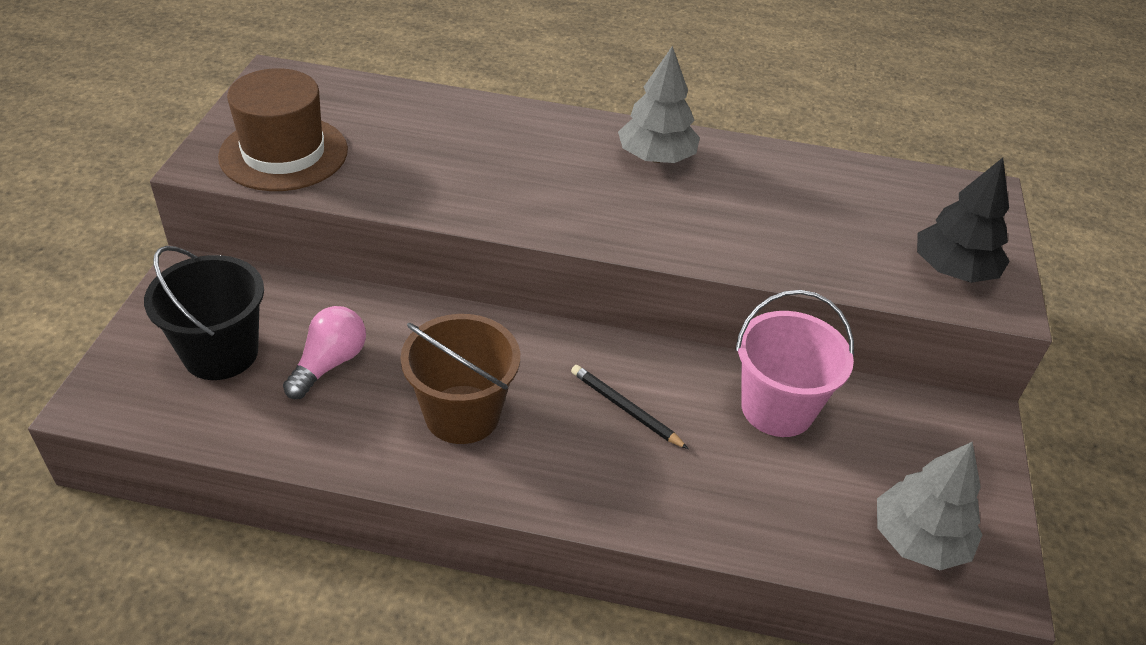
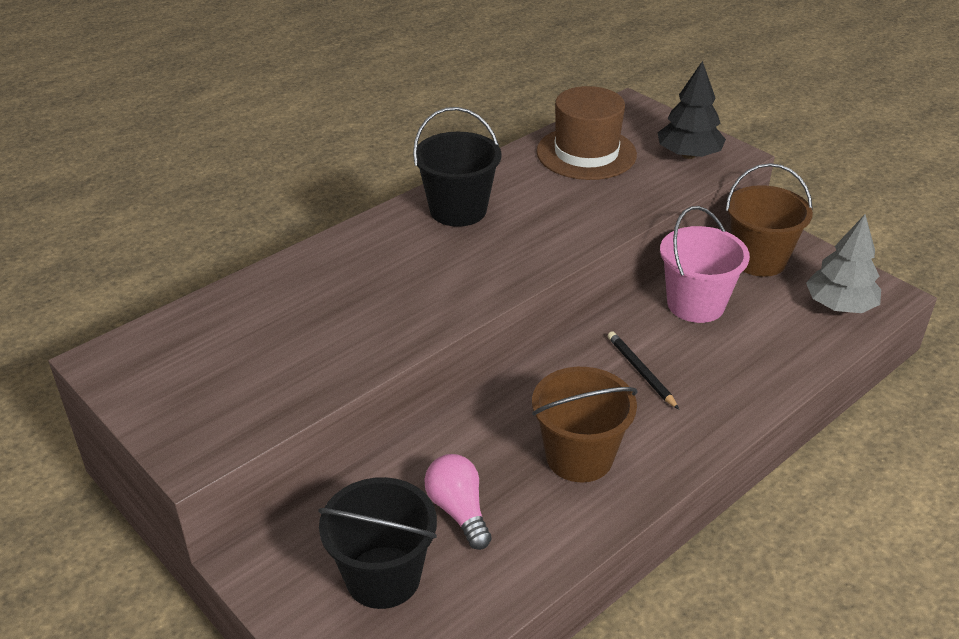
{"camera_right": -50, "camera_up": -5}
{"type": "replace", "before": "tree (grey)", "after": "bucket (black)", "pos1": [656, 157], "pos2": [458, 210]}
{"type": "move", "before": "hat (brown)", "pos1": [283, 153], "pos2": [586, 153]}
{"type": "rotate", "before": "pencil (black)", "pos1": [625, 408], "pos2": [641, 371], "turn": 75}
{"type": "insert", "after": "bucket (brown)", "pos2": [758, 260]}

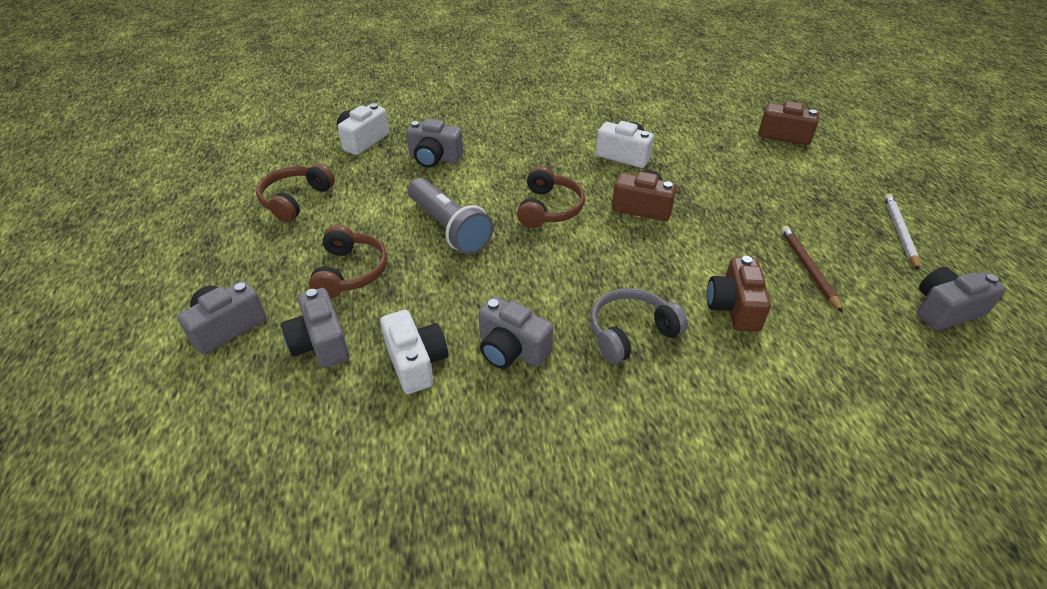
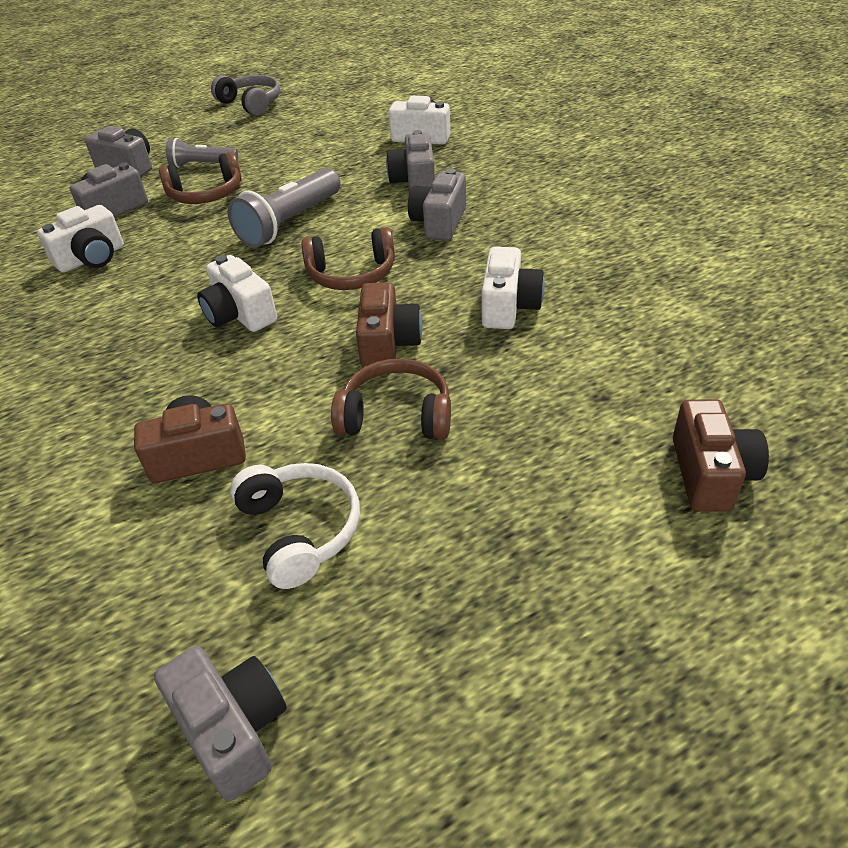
{"camera_right": 75, "camera_up": 0}
{"type": "insert", "after": "flashlight (grey)", "pos2": [202, 165]}
{"type": "insert", "after": "camera (white)", "pos2": [240, 314]}
{"type": "move", "before": "headphones (grey)", "pos1": [630, 332], "pos2": [251, 104]}
{"type": "replace", "before": "pencil (brown)", "after": "headphones (white)", "pos1": [808, 269], "pos2": [300, 530]}
{"type": "move", "before": "headphones (brown)", "pos1": [295, 200], "pos2": [396, 415]}
{"type": "move", "before": "camera (grey)", "pos1": [511, 349], "pos2": [439, 222]}
{"type": "delete", "before": "pencil (white)", "pos1": [899, 232]}

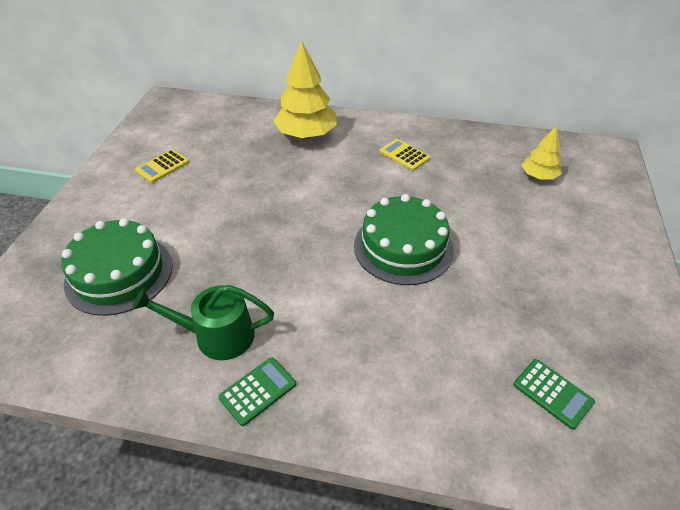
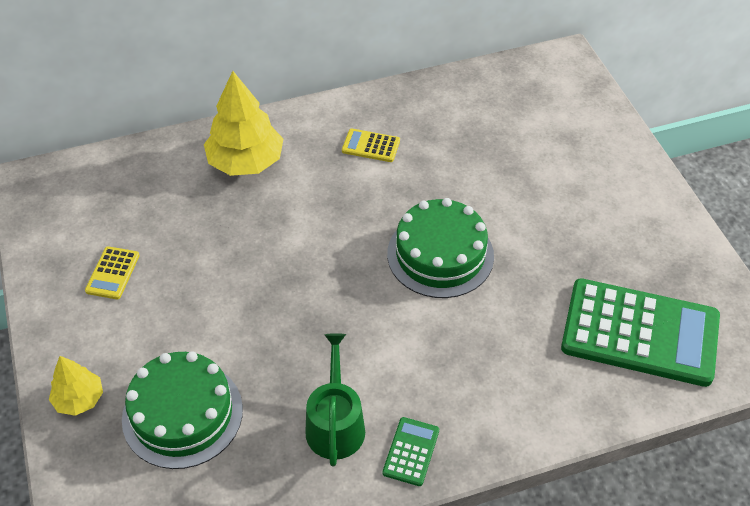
{"camera_right": -30, "camera_up": 5}
{"type": "move", "before": "tree (yellow)", "pos1": [538, 176], "pos2": [79, 399]}
{"type": "rotate", "before": "watering can (green)", "pos1": [217, 336], "pos2": [335, 424], "turn": 120}
{"type": "resize", "before": "calculator (green)", "pos1": [552, 393], "pos2": [640, 333], "scale": 2.39}

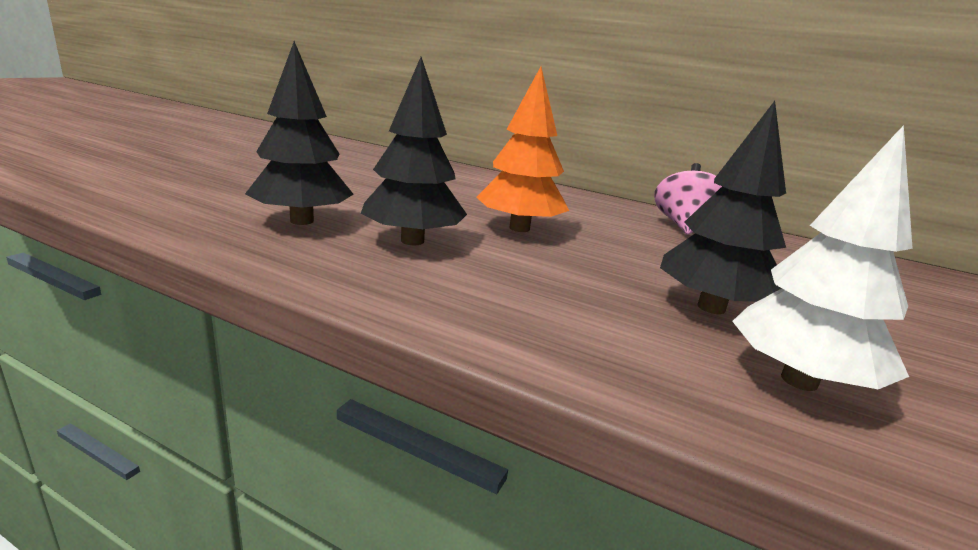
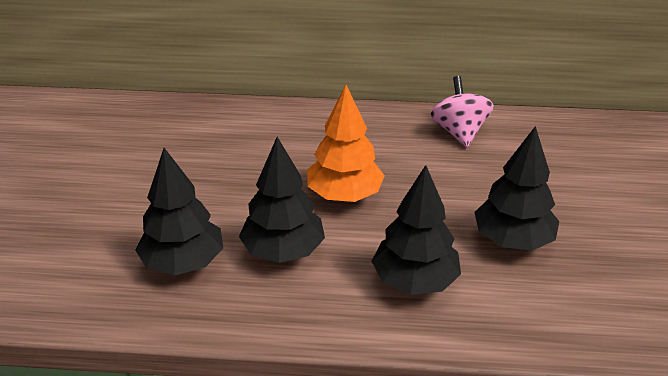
{"camera_right": -20, "camera_up": 15}
{"type": "insert", "after": "tree (black)", "pos2": [414, 281]}
{"type": "delete", "before": "tree (white)", "pos1": [799, 380]}

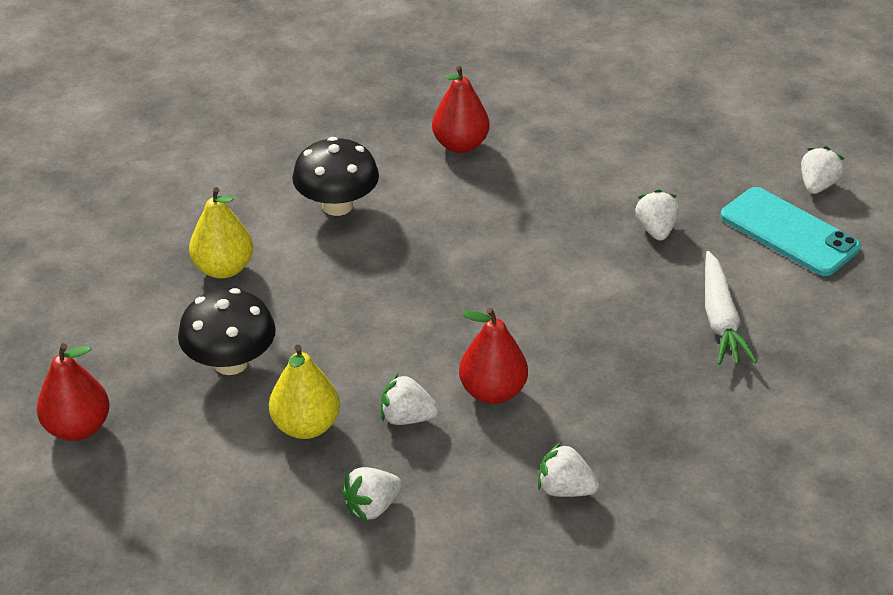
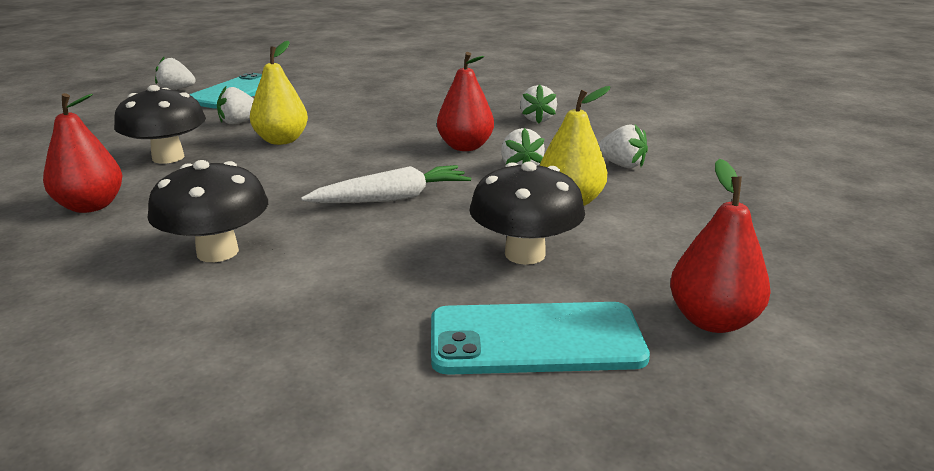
{"camera_right": -110, "camera_up": -15}
{"type": "insert", "after": "mushroom (black)", "pos2": [168, 157]}
{"type": "move", "before": "pear (yellow)", "pos1": [223, 268], "pos2": [282, 140]}
{"type": "move", "before": "carrot (white)", "pos1": [720, 319], "pos2": [392, 198]}
{"type": "insert", "after": "phone (turquoise)", "pos2": [535, 339]}

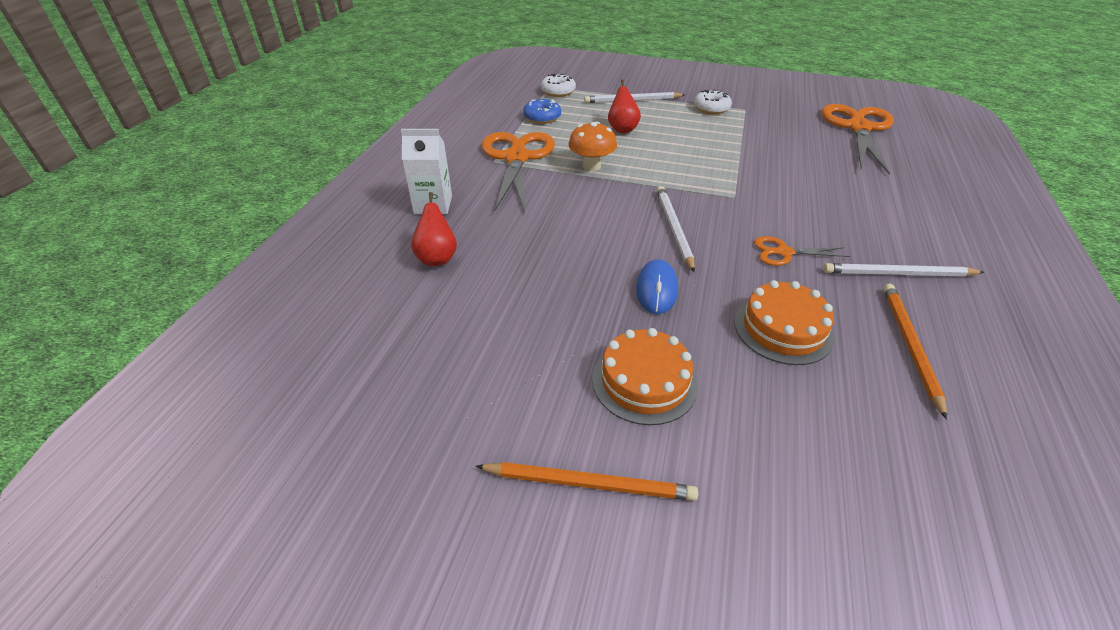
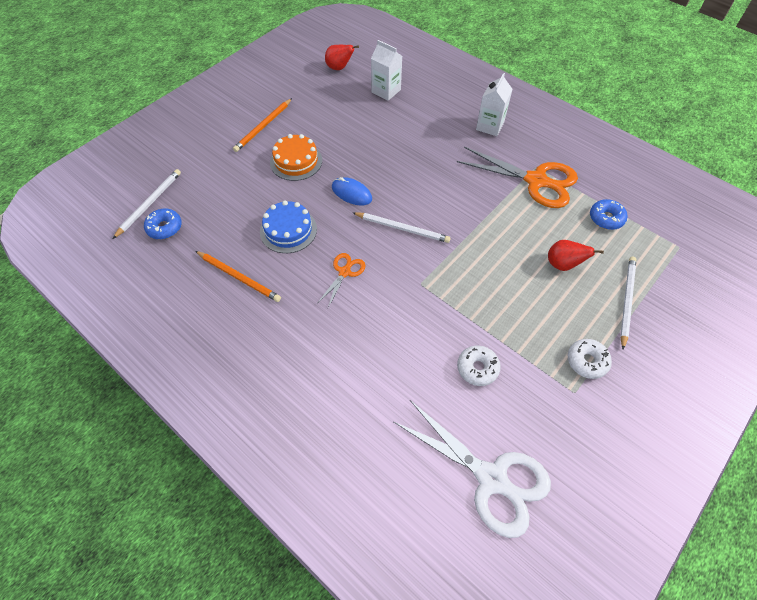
{"camera_right": 115, "camera_up": 15}
{"type": "move", "before": "pencil (white)", "pos1": [898, 274], "pos2": [150, 203]}
{"type": "insert", "after": "donut (blue)", "pos2": [164, 228]}
{"type": "recolor", "before": "cake (orange)", "after": "cake (blue)", "pos1": [783, 329], "pos2": [288, 230]}
{"type": "move", "before": "pear (red)", "pos1": [437, 258], "pos2": [339, 68]}
{"type": "insert", "after": "carton (white)", "pos2": [386, 91]}
{"type": "recolor", "before": "scissors (orange)", "after": "scissors (white)", "pos1": [858, 128], "pos2": [491, 478]}
{"type": "move", "before": "donut (white)", "pos1": [558, 91], "pos2": [477, 368]}
{"type": "delete", "before": "mushroom (orange)", "pos1": [591, 166]}

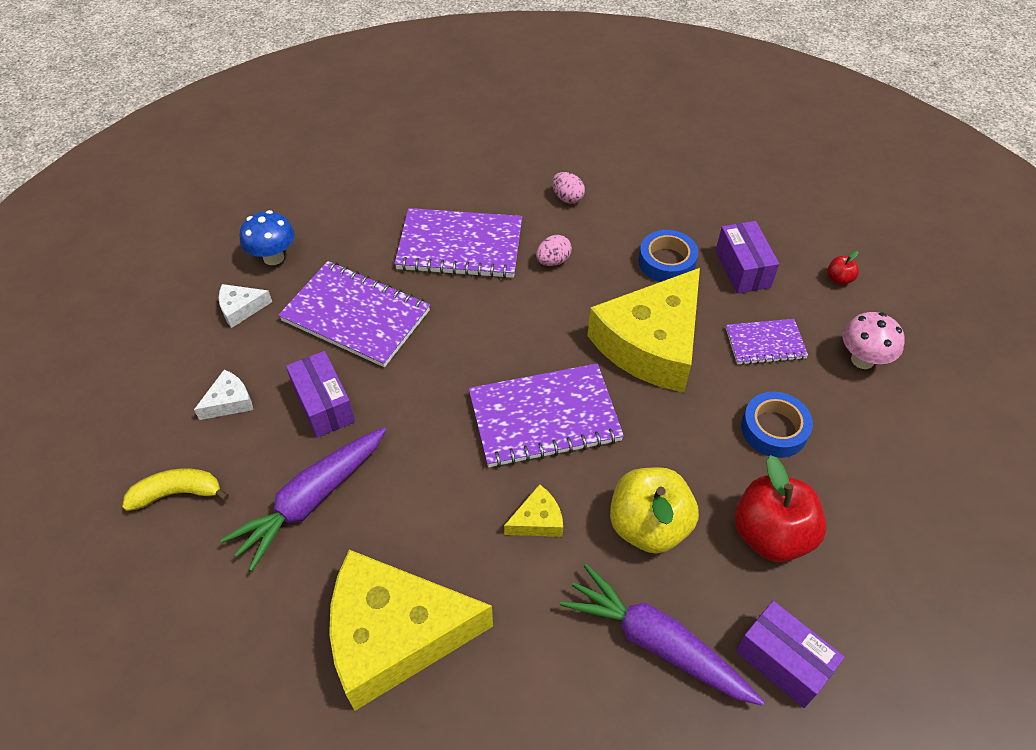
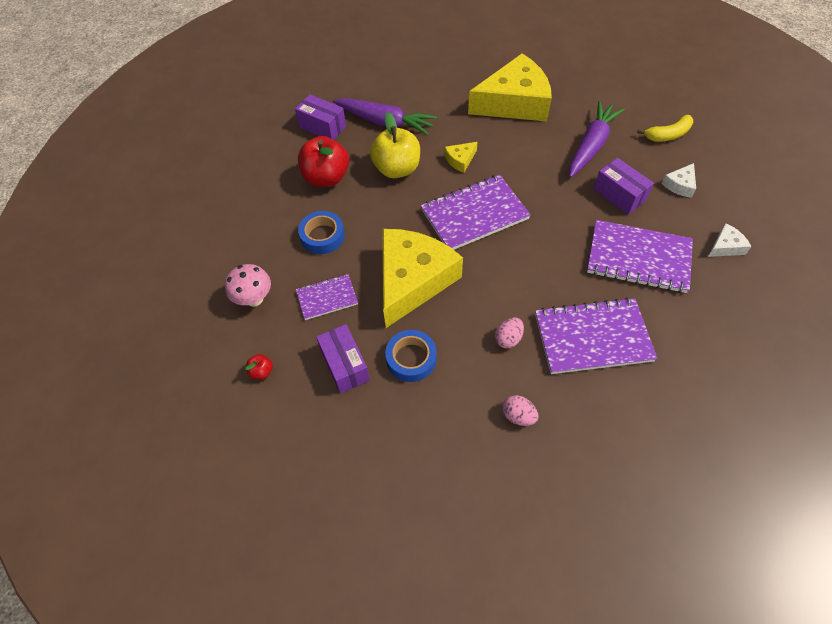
{"camera_right": 170, "camera_up": 5}
{"type": "delete", "before": "mushroom (blue)", "pos1": [273, 257]}

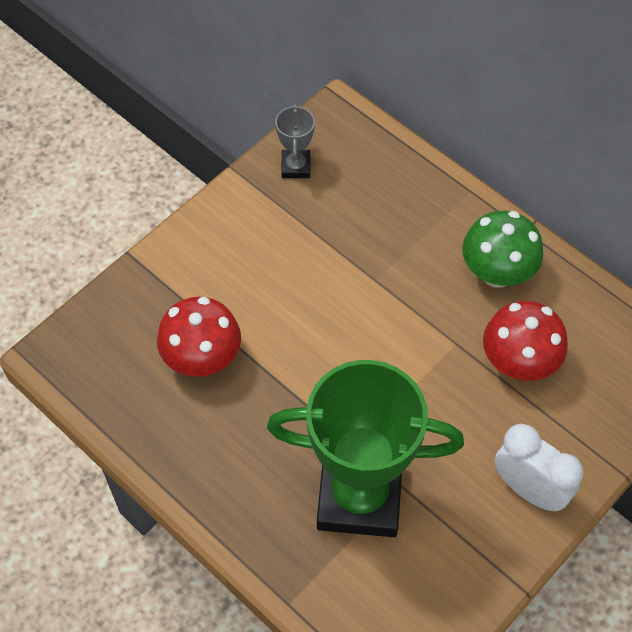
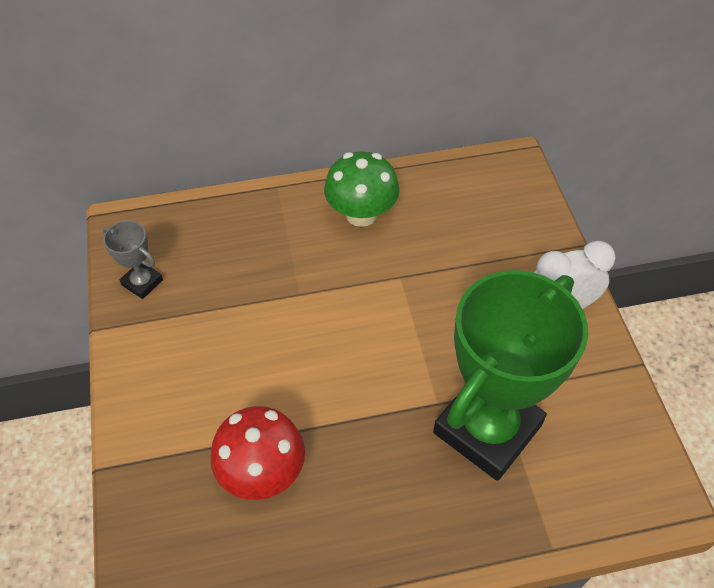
{"camera_right": -55, "camera_up": -5}
{"type": "delete", "before": "mushroom (red)", "pos1": [518, 362]}

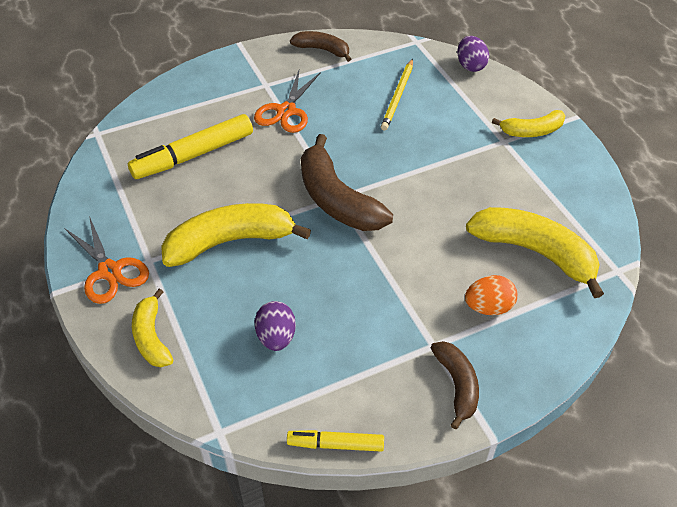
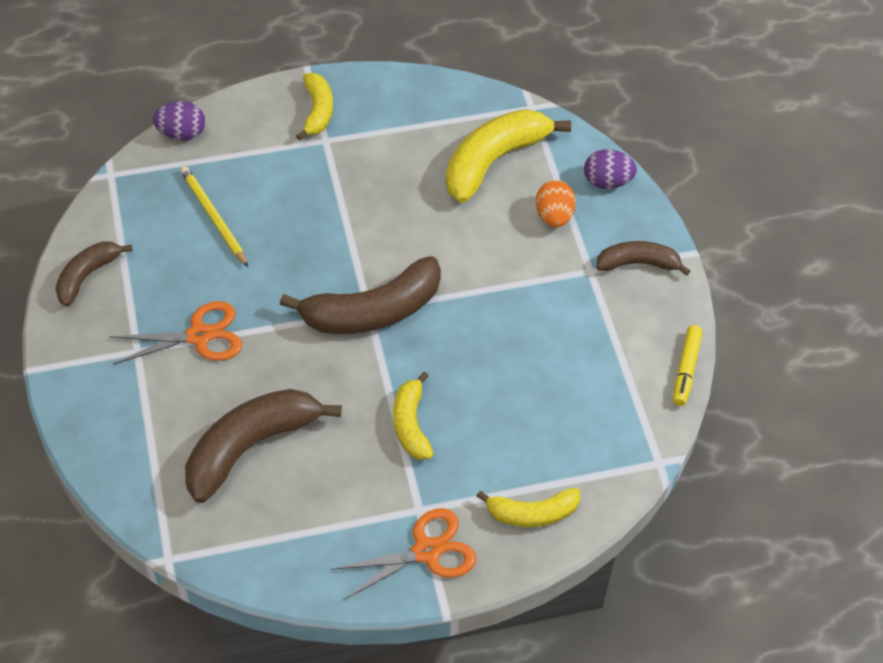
{"camera_right": -80, "camera_up": 5}
{"type": "rotate", "before": "scissors (orange)", "pos1": [286, 111], "pos2": [199, 336], "turn": -45}
{"type": "rotate", "before": "pencil (yellow)", "pos1": [398, 96], "pos2": [213, 217], "turn": -150}
{"type": "replace", "before": "marker (yellow)", "after": "banana (brown)", "pos1": [193, 155], "pos2": [250, 447]}
{"type": "resize", "before": "banana (yellow)", "pos1": [230, 242], "pos2": [411, 424], "scale": 0.58}
{"type": "move", "before": "egg (purple)", "pos1": [276, 337], "pos2": [607, 182]}

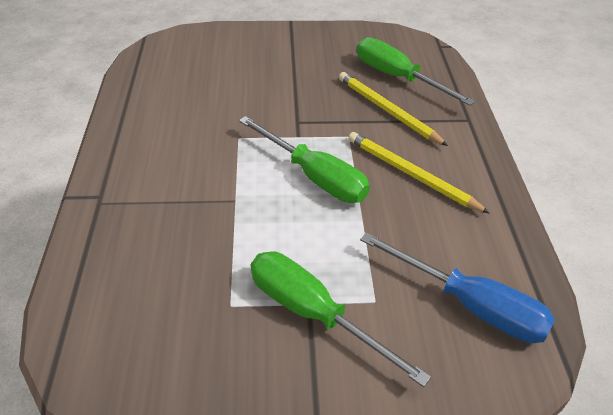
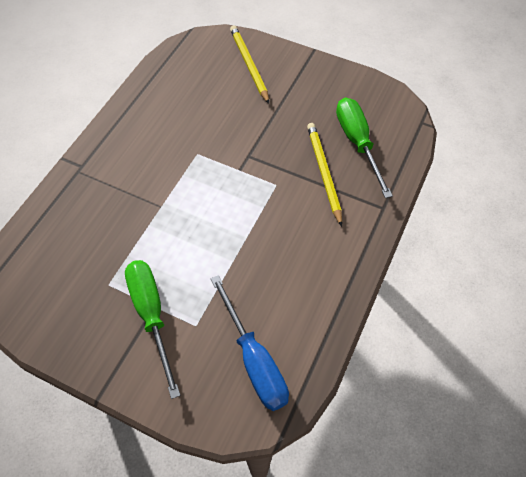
{"camera_right": 30, "camera_up": 15}
{"type": "move", "before": "pencil (yellow)", "pos1": [411, 174], "pos2": [249, 65]}
{"type": "delete", "before": "screwdriver (green)", "pos1": [314, 177]}

